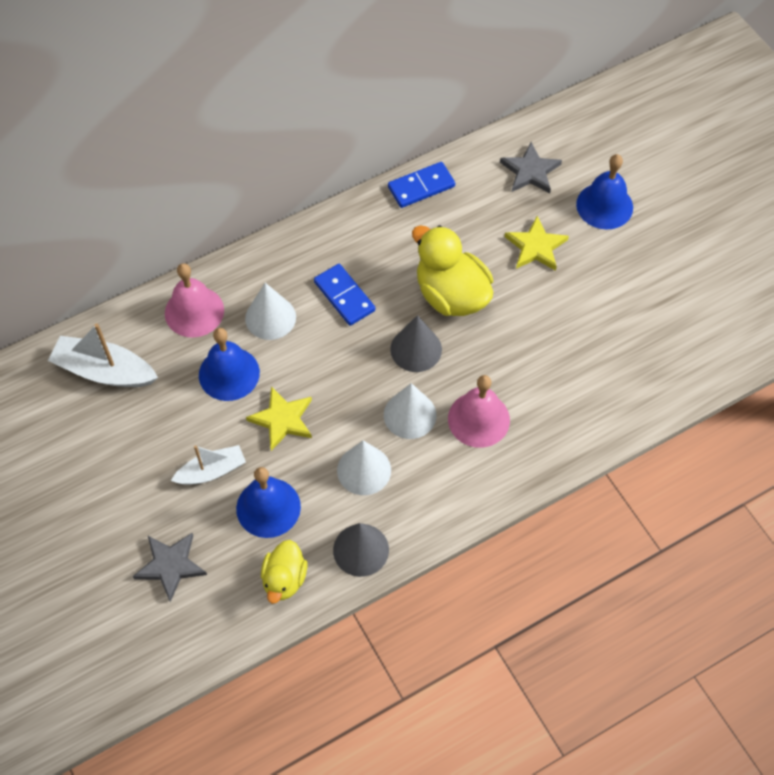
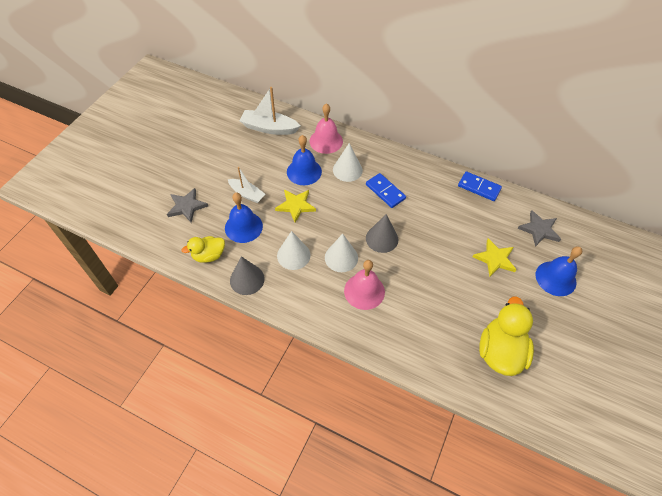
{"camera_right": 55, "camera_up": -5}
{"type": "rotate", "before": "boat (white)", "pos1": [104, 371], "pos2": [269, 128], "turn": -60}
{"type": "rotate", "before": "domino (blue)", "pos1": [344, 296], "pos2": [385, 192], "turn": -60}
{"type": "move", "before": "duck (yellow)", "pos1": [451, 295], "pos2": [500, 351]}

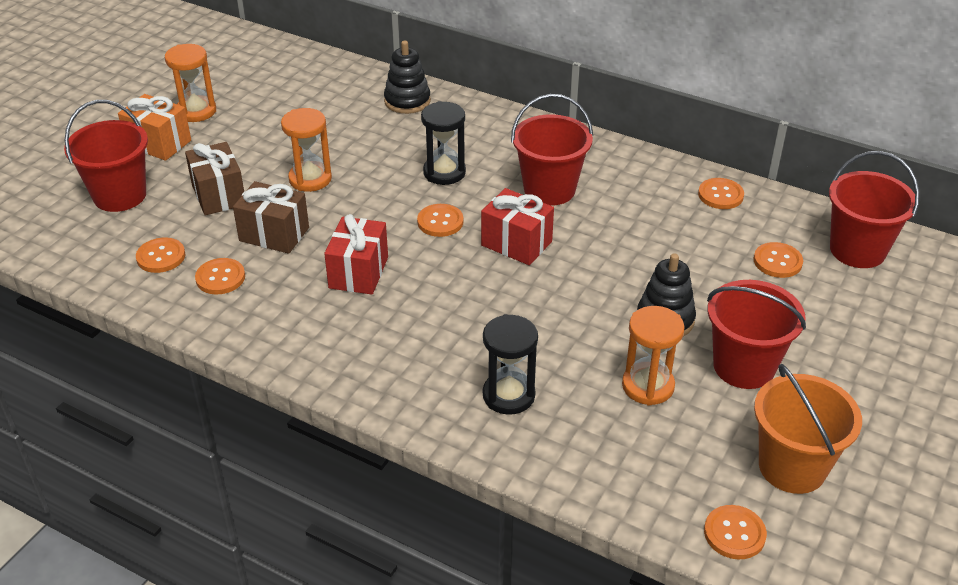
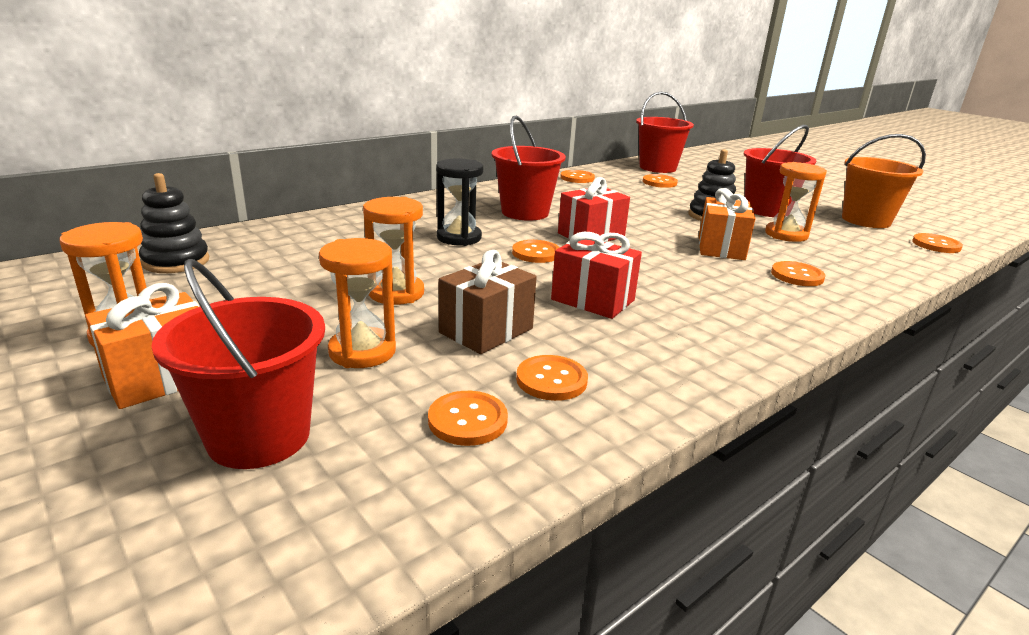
{"camera_right": -70, "camera_up": -15}
{"type": "move", "before": "stacking toy (black)", "pos1": [407, 101], "pos2": [176, 261]}
{"type": "replace", "before": "gift (brown)", "after": "hourglass (orange)", "pos1": [219, 195], "pos2": [362, 352]}
{"type": "insert", "after": "gift (orange)", "pos2": [721, 248]}
{"type": "replace", "before": "hourglass (black)", "after": "button (orange)", "pos1": [508, 395], "pos2": [797, 276]}

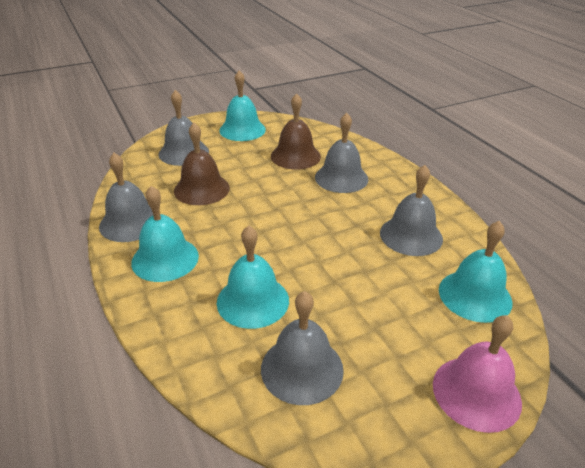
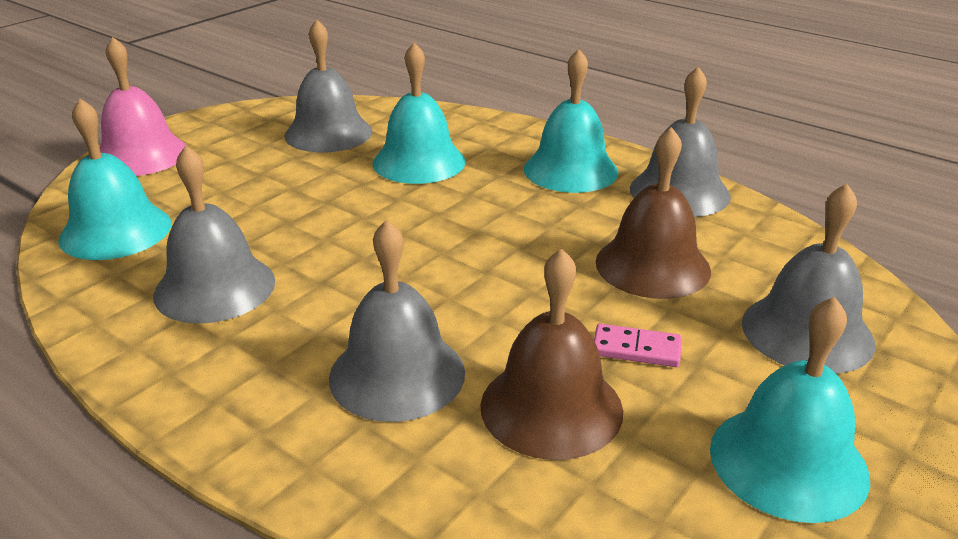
{"camera_right": 155, "camera_up": -5}
{"type": "insert", "after": "domino (pink)", "pos2": [636, 349]}

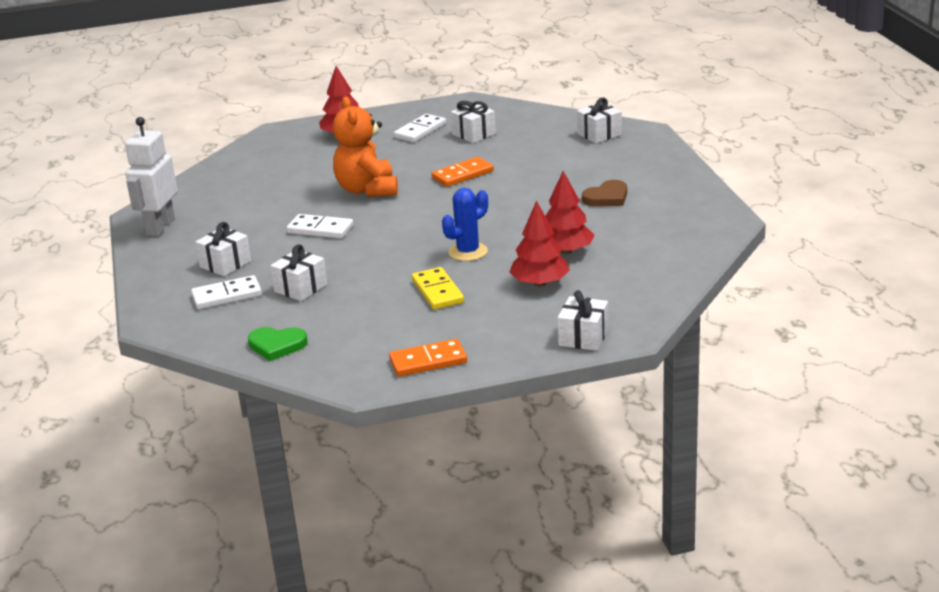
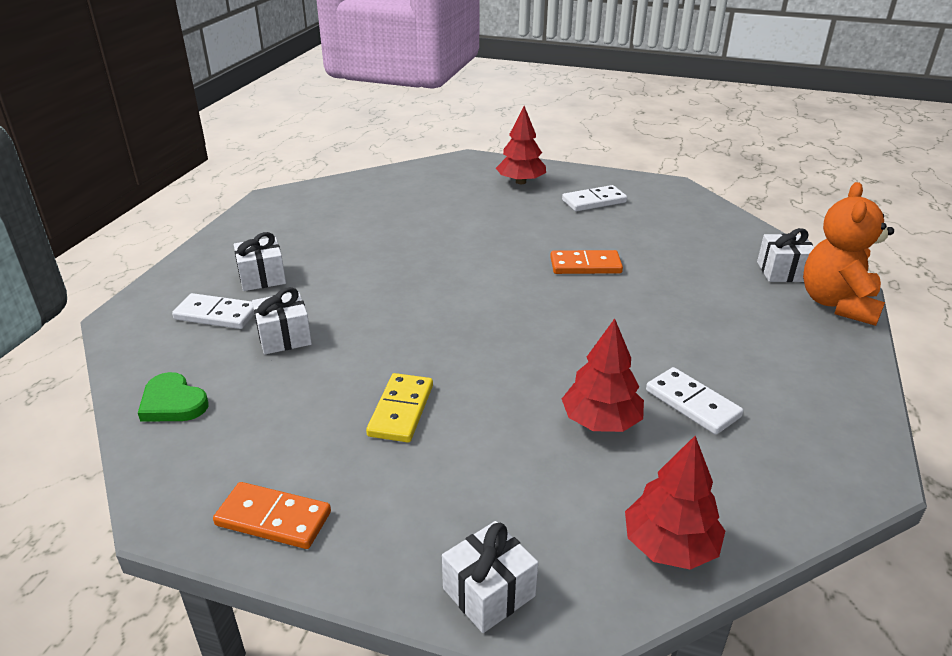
{"camera_right": 30, "camera_up": 5}
{"type": "move", "before": "tree (red)", "pos1": [540, 283], "pos2": [670, 546]}
{"type": "move", "before": "domino (white)", "pos1": [320, 229], "pos2": [692, 404]}
{"type": "move", "before": "teddy bear (orange)", "pos1": [367, 190], "pos2": [837, 304]}
{"type": "delete", "before": "robot (white)", "pos1": [160, 227]}
{"type": "delete", "before": "cactus (blue)", "pos1": [468, 252]}
{"type": "delete", "before": "gift (white)", "pos1": [474, 134]}
{"type": "delete", "before": "heart (brown)", "pos1": [607, 197]}

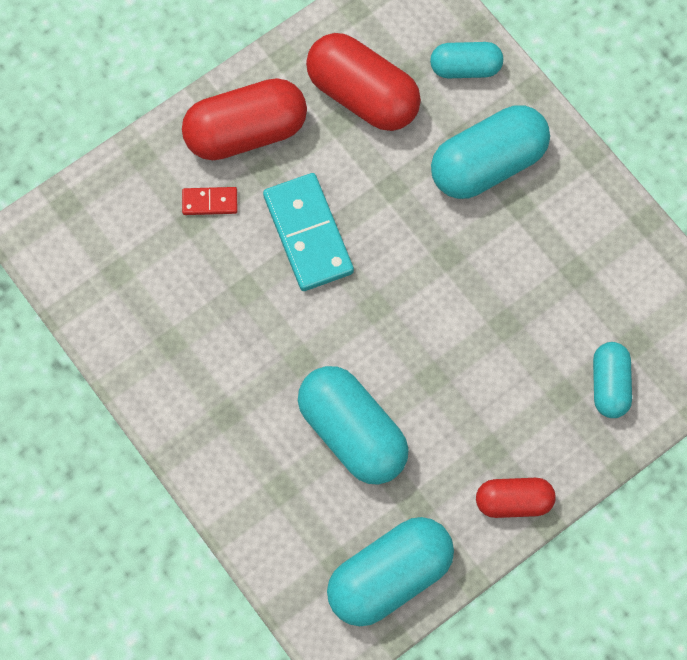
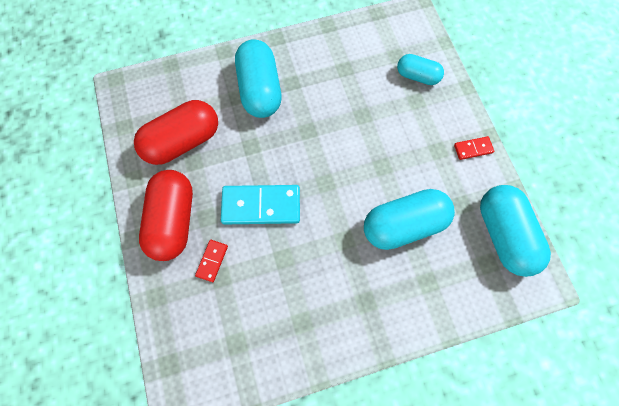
{"camera_right": -70, "camera_up": 0}
{"type": "replace", "before": "capsule (red)", "after": "domino (red)", "pos1": [513, 501], "pos2": [473, 149]}
{"type": "delete", "before": "capsule (turquoise)", "pos1": [465, 68]}

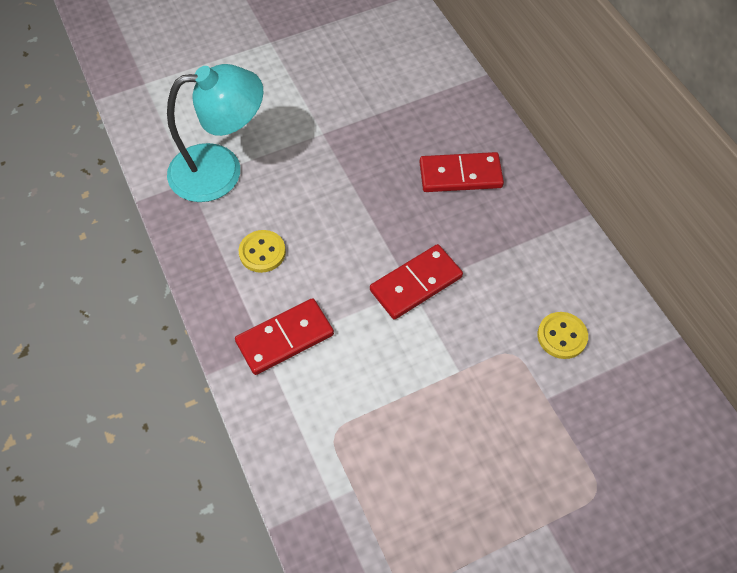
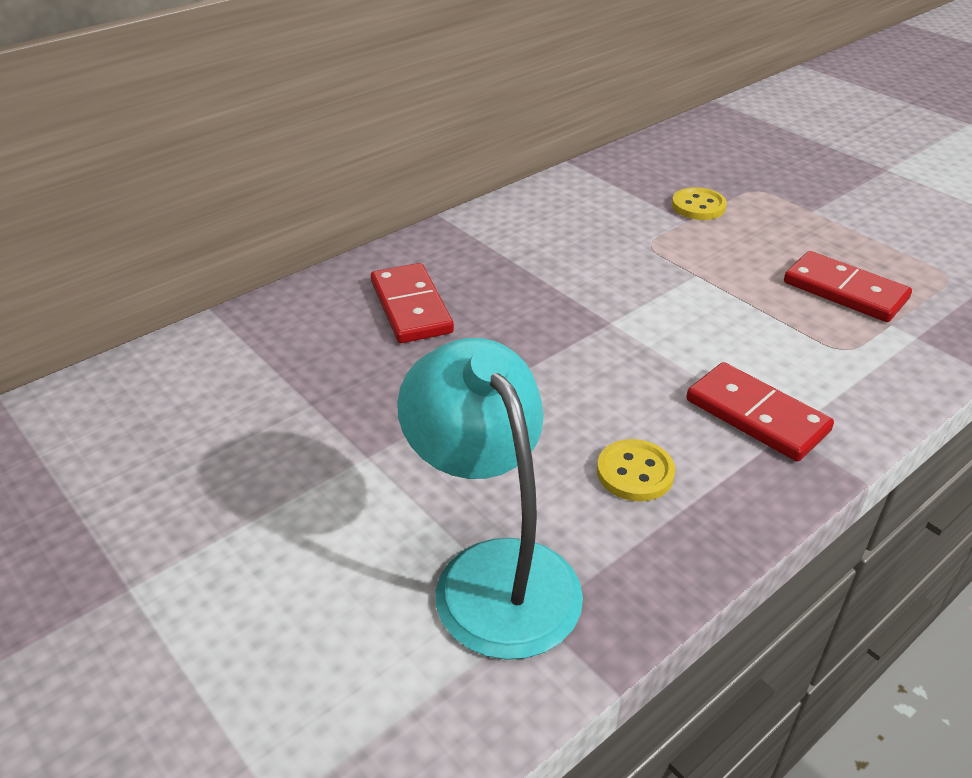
{"camera_right": -105, "camera_up": -20}
{"type": "move", "before": "button (yellow)", "pos1": [562, 336], "pos2": [698, 206]}
{"type": "move", "before": "domino (red)", "pos1": [416, 284], "pos2": [845, 291]}

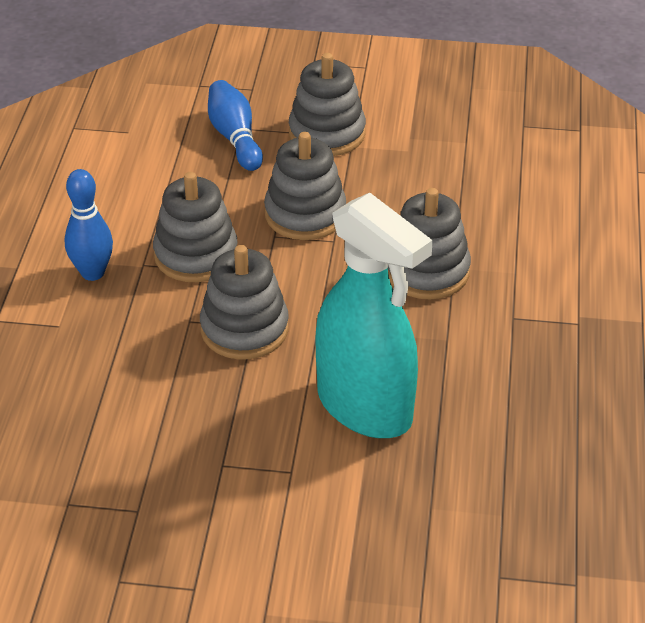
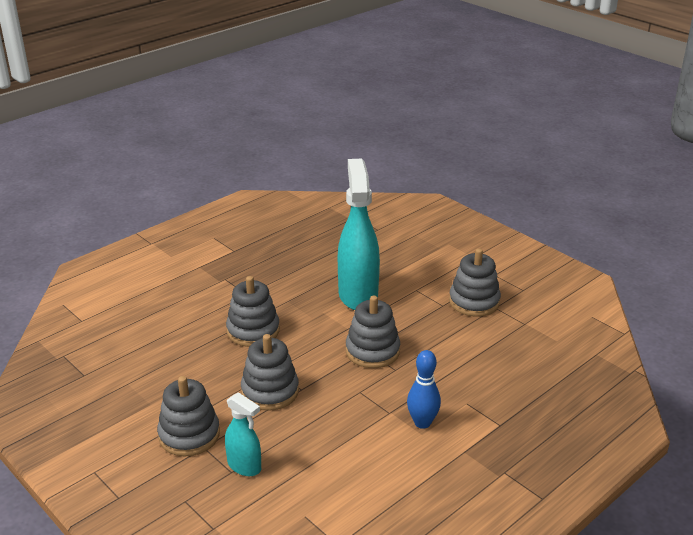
{"camera_right": -140, "camera_up": -10}
{"type": "replace", "before": "bowling pin (blue)", "after": "spray bottle (turquoise)", "pos1": [235, 137], "pos2": [244, 466]}
{"type": "move", "before": "stacking toy (grey)", "pos1": [196, 255], "pos2": [474, 302]}

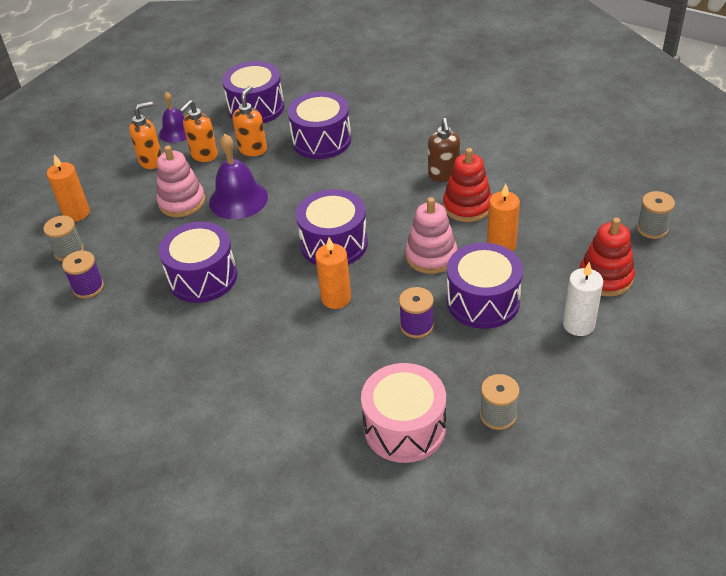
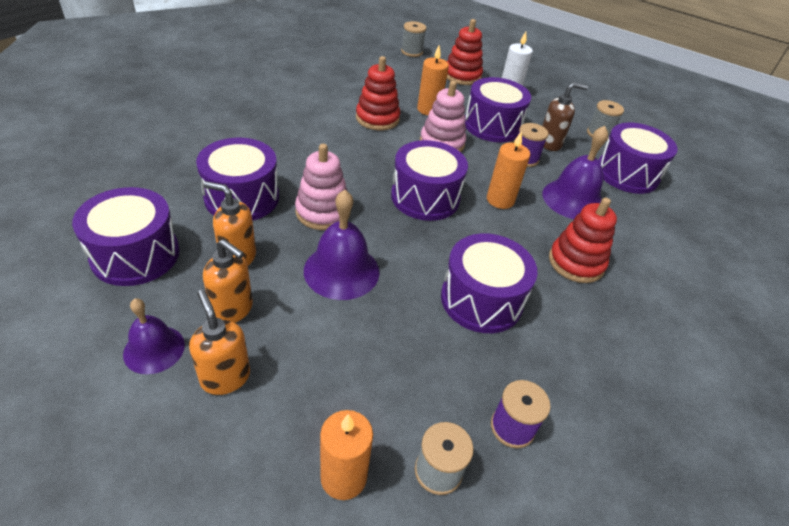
{"camera_right": -100, "camera_up": 0}
{"type": "move", "before": "stacking toy (pink)", "pos1": [182, 202], "pos2": [323, 212]}
{"type": "move", "before": "soap dispenser (brown)", "pos1": [444, 175], "pos2": [550, 143]}
{"type": "insert", "after": "bell (purple)", "pos2": [573, 199]}
{"type": "insert", "after": "stacking toy (red)", "pos2": [576, 262]}
{"type": "recolor", "before": "drum (pink)", "after": "drum (purple)", "pos1": [404, 427], "pos2": [627, 174]}

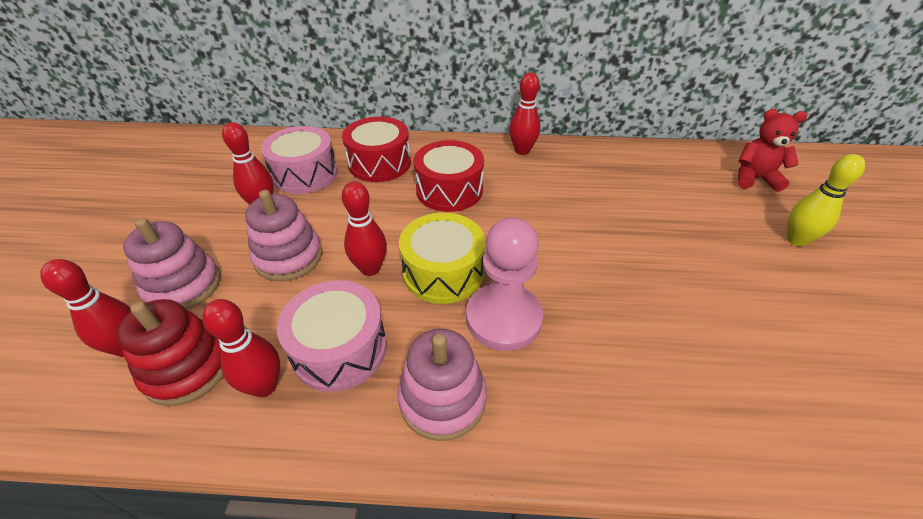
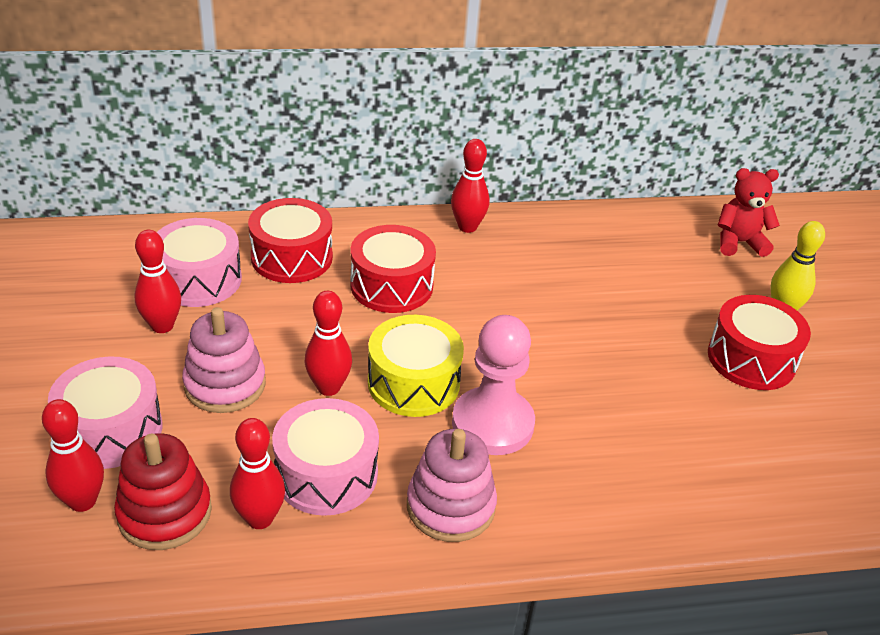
{"camera_right": -15, "camera_up": -5}
{"type": "replace", "before": "stacking toy (pink)", "after": "drum (pink)", "pos1": [183, 286], "pos2": [111, 430]}
{"type": "insert", "after": "drum (red)", "pos2": [751, 359]}

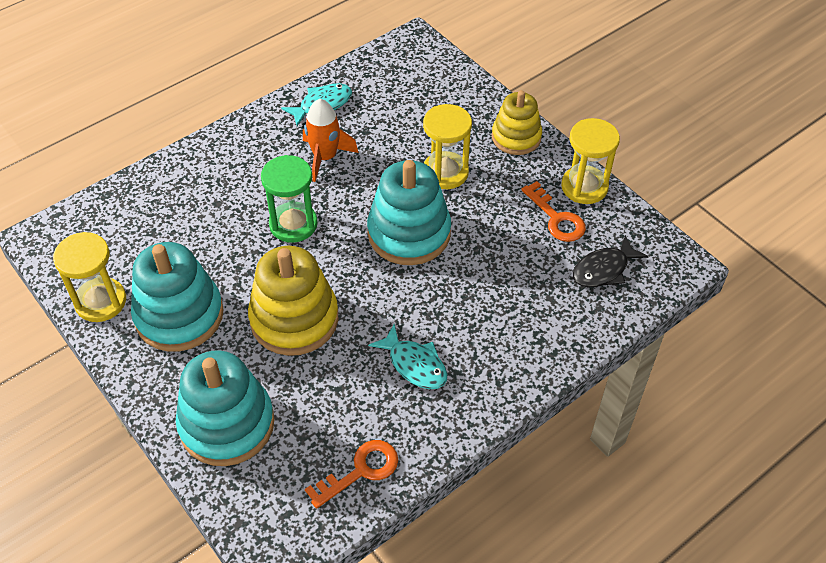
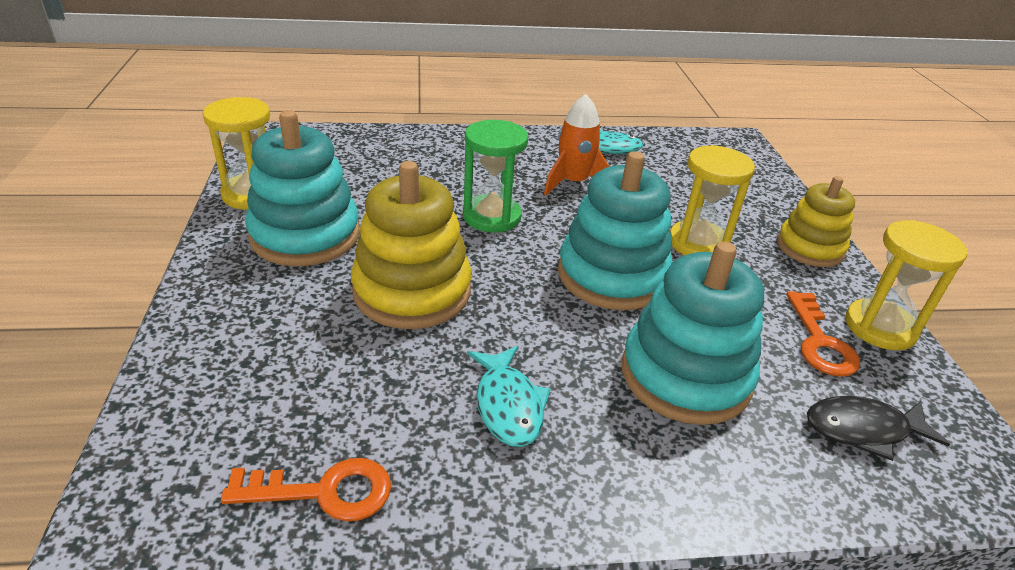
{"camera_right": 30, "camera_up": -15}
{"type": "move", "before": "stacking toy (turquoise)", "pos1": [227, 424], "pos2": [685, 375]}

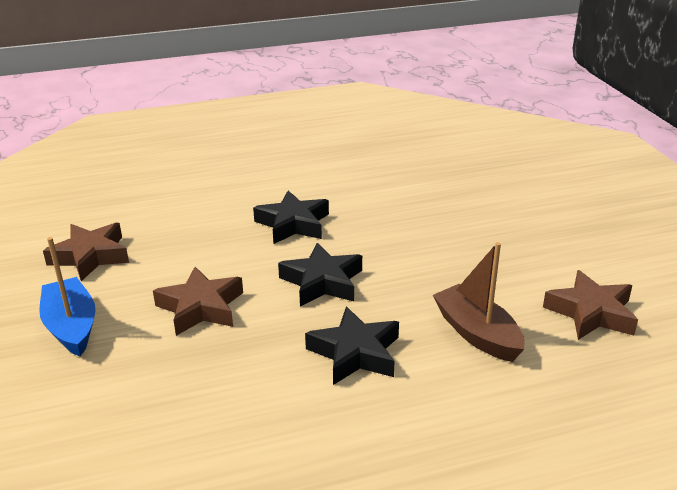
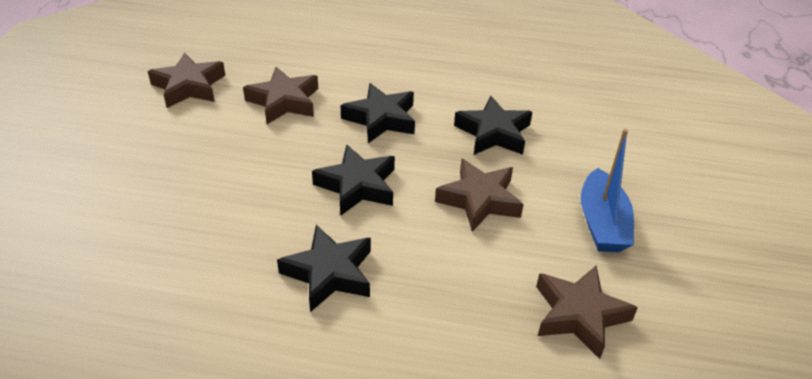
{"camera_right": -155, "camera_up": 10}
{"type": "replace", "before": "boat (brown)", "after": "star (brown)", "pos1": [477, 333], "pos2": [284, 101]}
{"type": "insert", "after": "star (black)", "pos2": [493, 133]}

